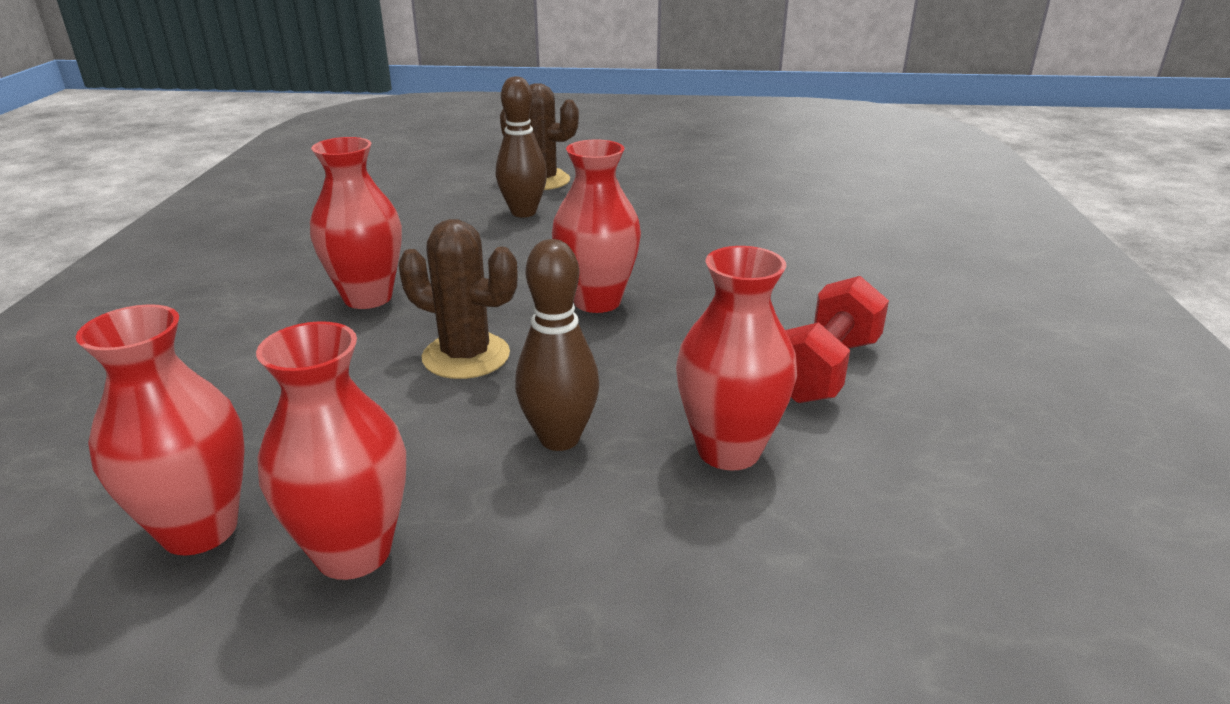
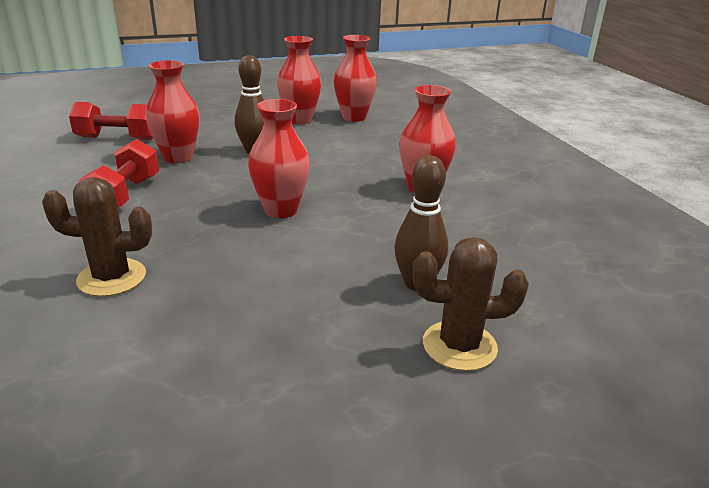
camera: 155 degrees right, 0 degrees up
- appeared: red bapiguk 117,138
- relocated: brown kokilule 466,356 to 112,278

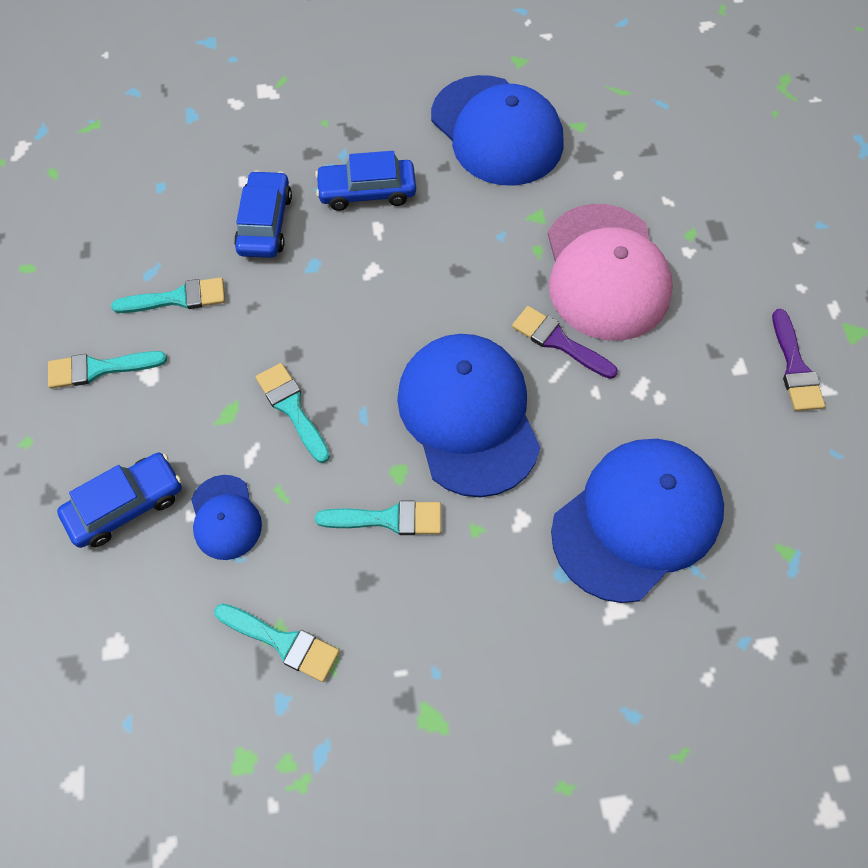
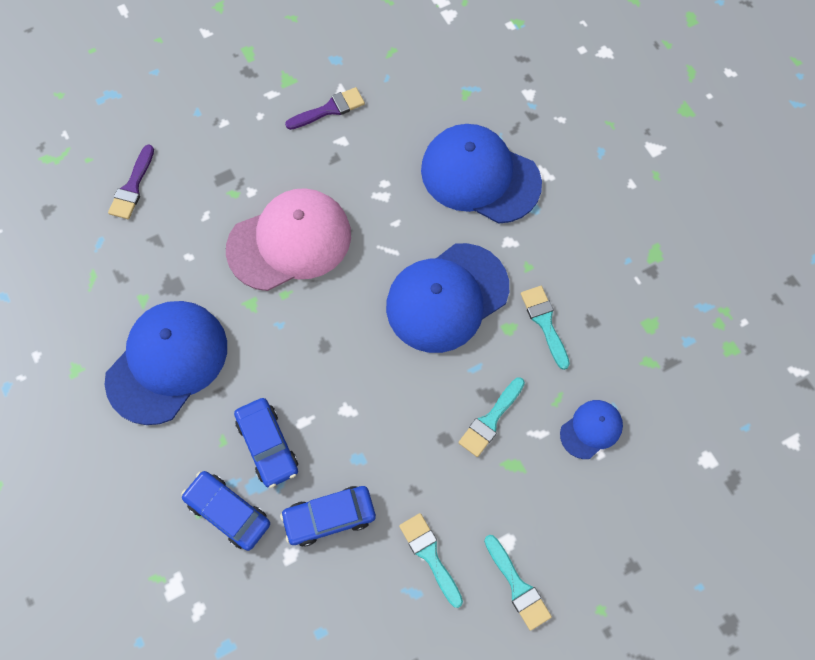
camera: 110 degrees left, 5 degrees up
- missing: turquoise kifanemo 282,642
- relocated: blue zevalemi 126,505 to 228,512
- relocated: purple kifanemo 559,342 to 132,187

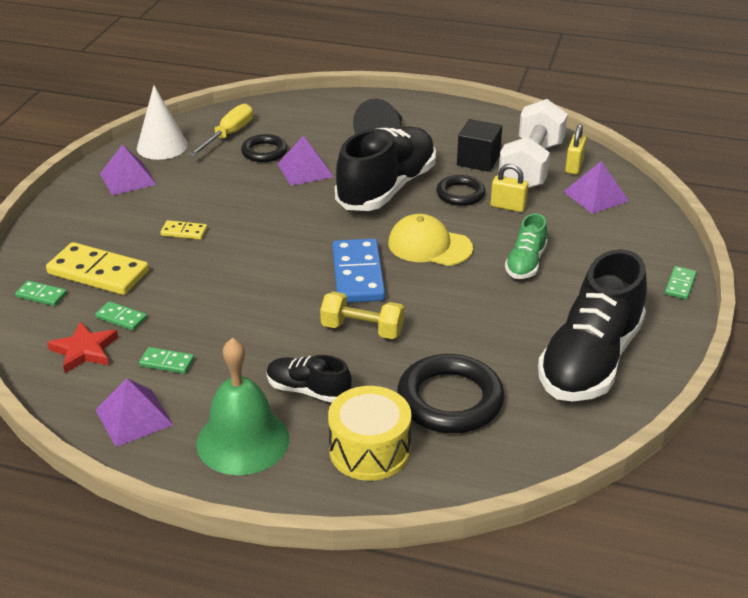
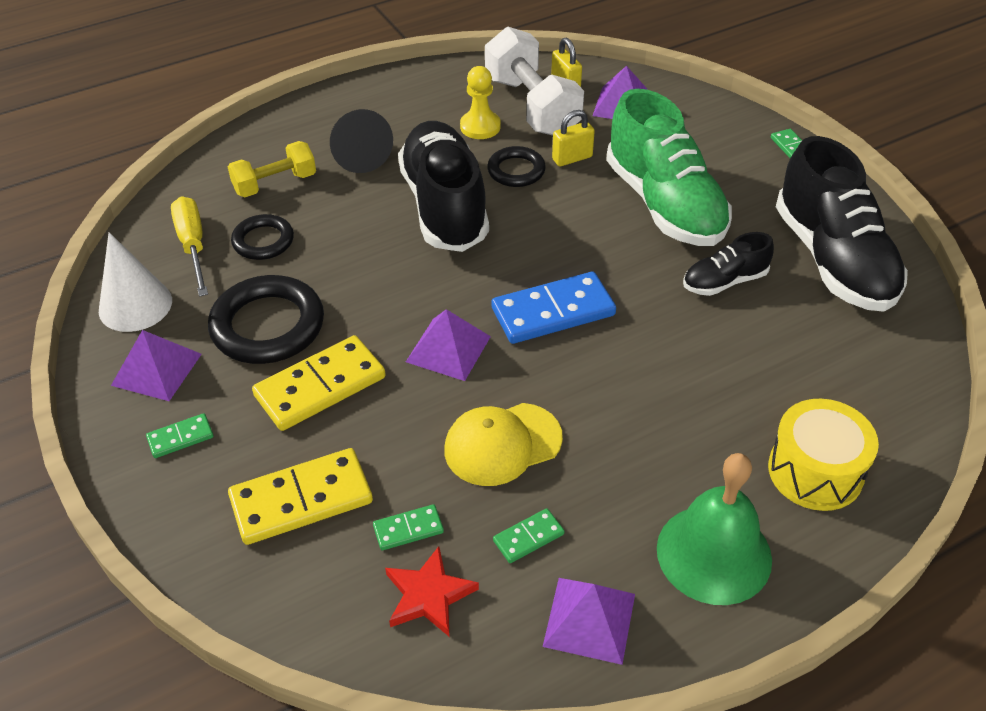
camera: 45 degrees left, 10 degrees up
- relocated: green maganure 41,295 to 180,438
- relocated: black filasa 308,390 to 724,281
- relocated: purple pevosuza 305,170 to 448,349
- relocated: yellow bapiguk 362,329 to 275,184
- relocated: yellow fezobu 429,246 to 502,444
- relocated: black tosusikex 450,400 to 268,326
- exchanged: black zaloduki 478,160 to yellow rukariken 480,127
- spun: blue maganure 357,274 = 553,312 60 degrees counterclockwise
- size: yellow maganure 184,232 = 320,386 x2.06
- size: green filasa 525,263 = 664,204 x2.02

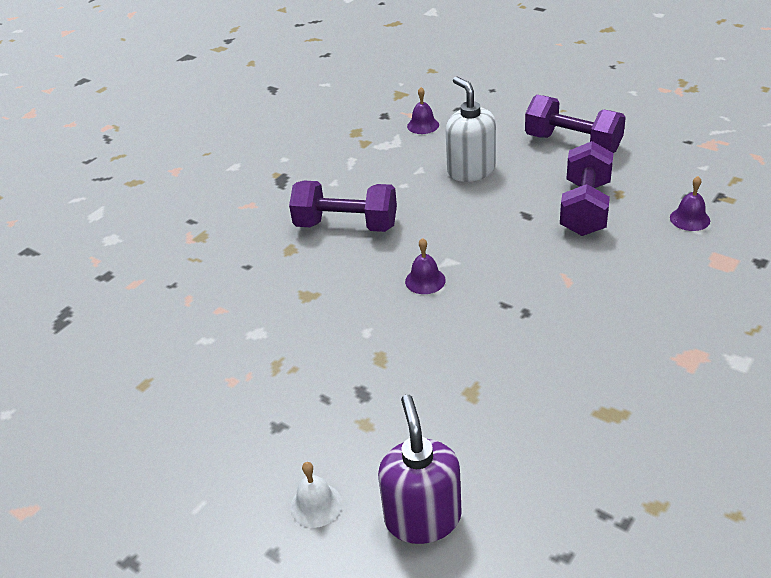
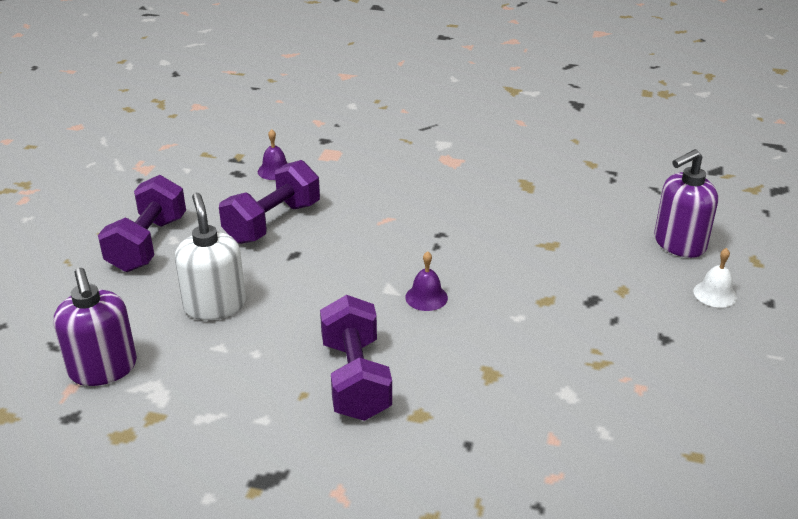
camera: 115 degrees left, 5 degrees down
- exchanged: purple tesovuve 423,125 to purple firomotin 103,369
- spun: white firomotin 471,170 = 215,305 120 degrees clockwise
- spun: purple bapiguk 585,208 = 272,222 45 degrees counterclockwise

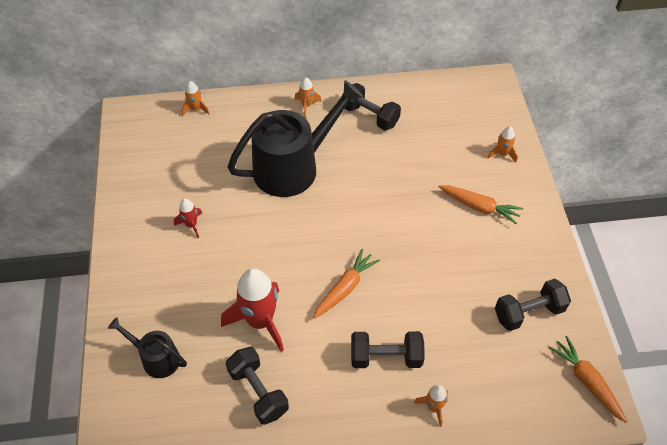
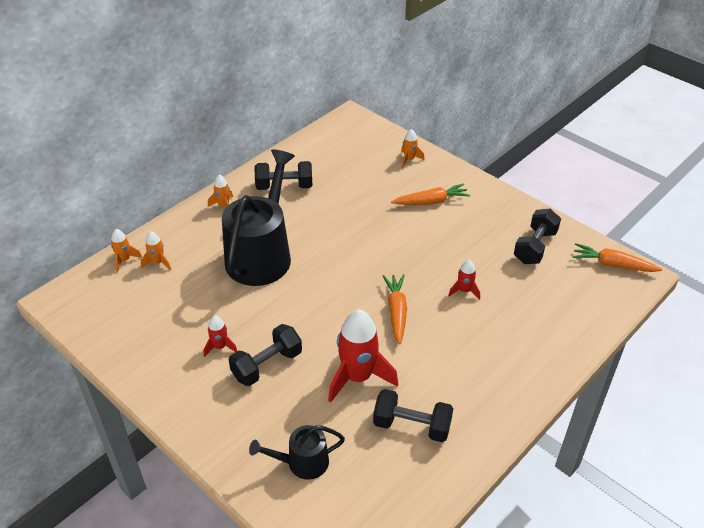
camera: 40 degrees left, 10 degrees down
- appeared: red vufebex 464,291
- relocated: black bapiguk 386,357 to 267,365
- relocated: orange vufebex 433,407 to 158,263

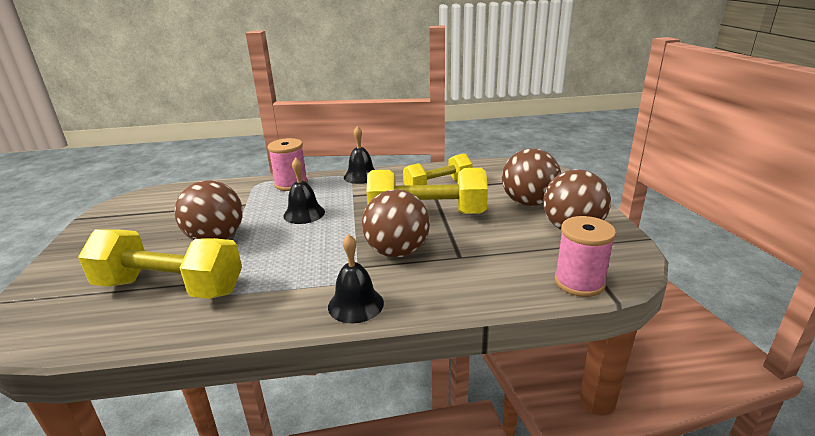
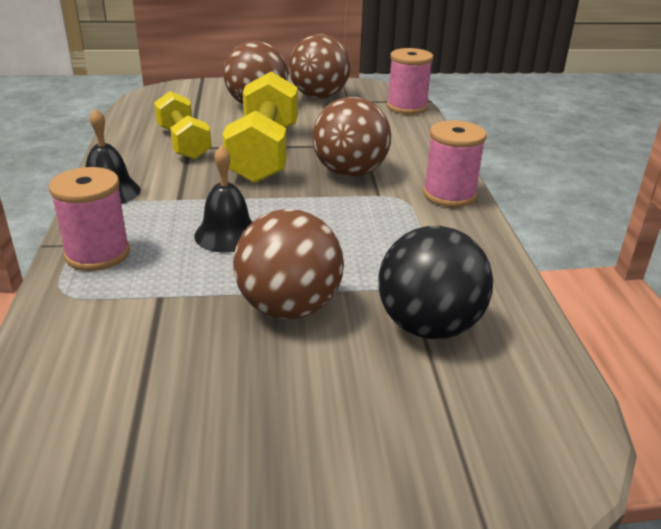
camera: 90 degrees left, 5 degrees up
- exchanged: yellow bapiguk 170,287 to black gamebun 429,326
- exchanged: black tesovuve 355,304 to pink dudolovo 449,195

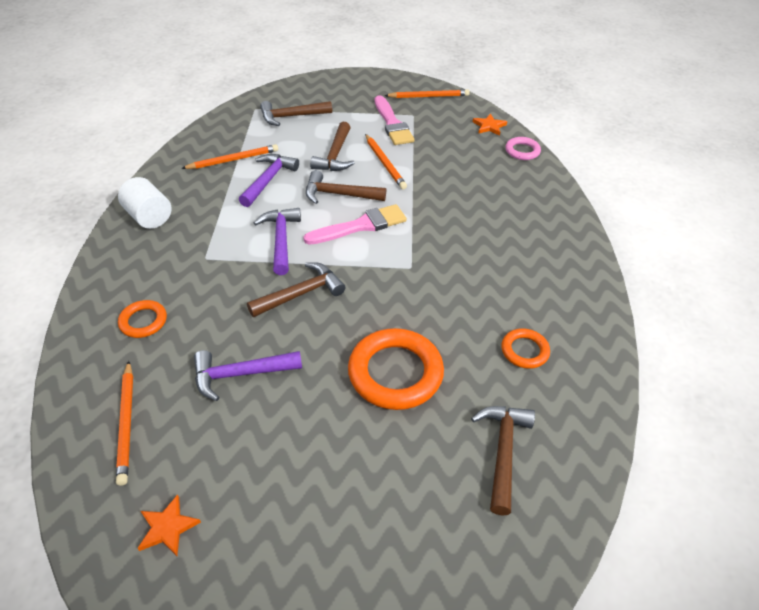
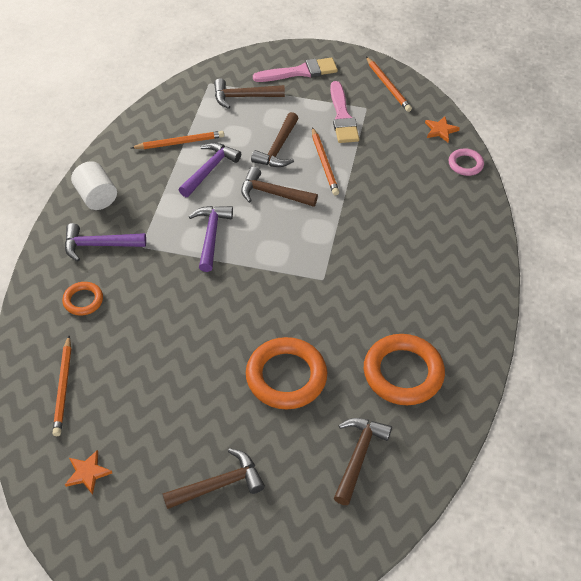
camera: 10 degrees right, 5 degrees up
- relocated: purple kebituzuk 240,374 to 99,245
- relocated: brown kebituzuk 301,294 to 219,484
- relocated: pink kifanemo 360,226 to 300,72
- spun: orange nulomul 428,96 = 388,86 60 degrees clockwise
- size: orange tosusikex 524,351 = 403,373 x1.91

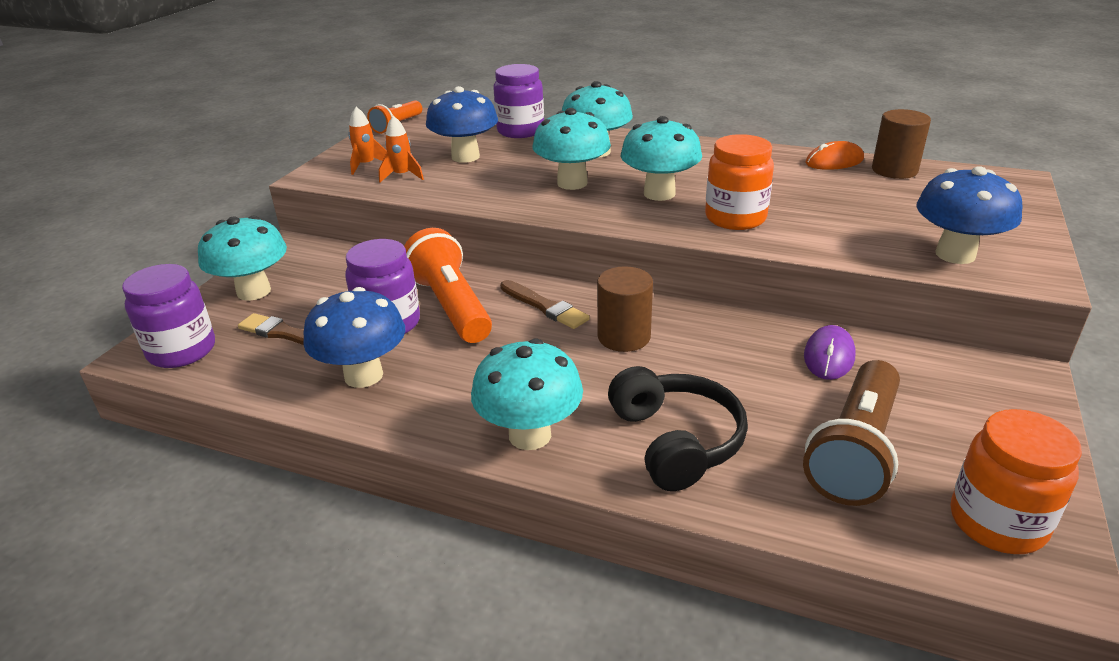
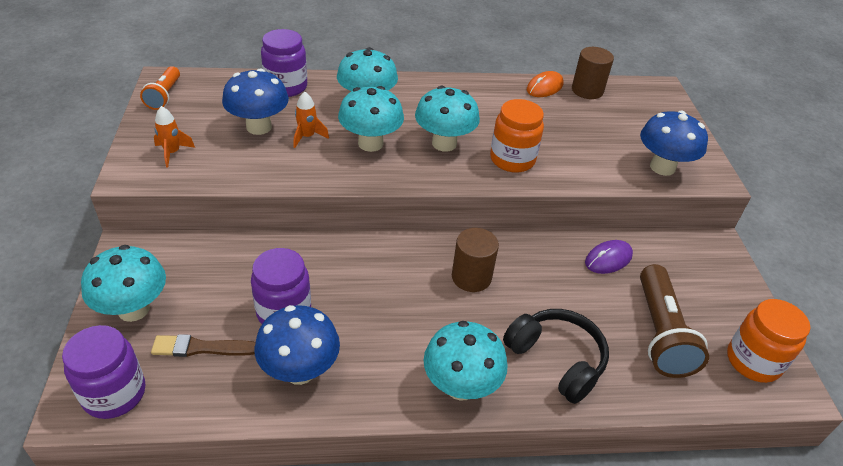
camera: 30 degrees left, 10 degrees up
- missing: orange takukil 451,306
- missing: brown kifanemo 545,306
- relocated: orange vufebex 402,176 to 307,137
- spun: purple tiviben 829,356 = 608,259 60 degrees clockwise

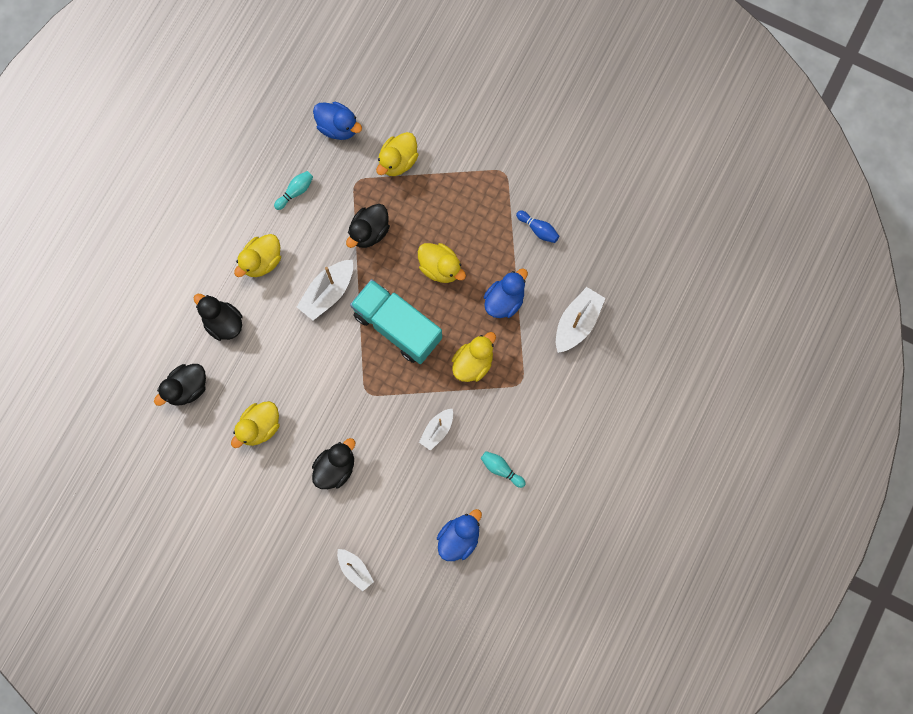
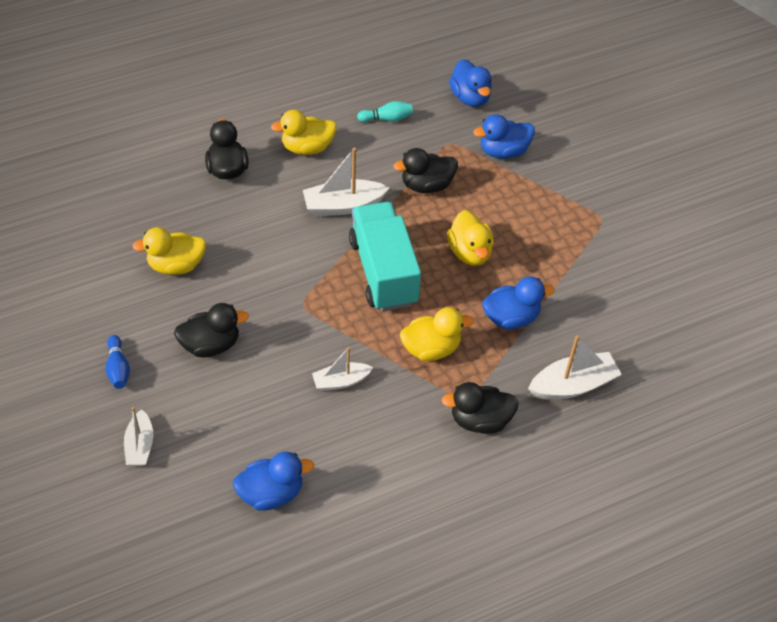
camera: 35 degrees right, 25 degrees down
- missing: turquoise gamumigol 501,469
- relocated: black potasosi 187,388 to 480,420
- relocated: blue gamumigol 538,229 to 118,368
- colour: yellow potasosi 398,161 to blue potasosi 503,151

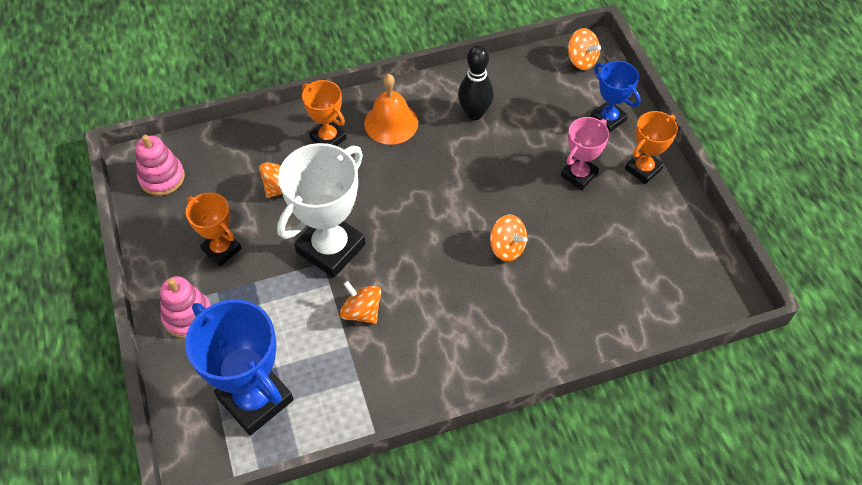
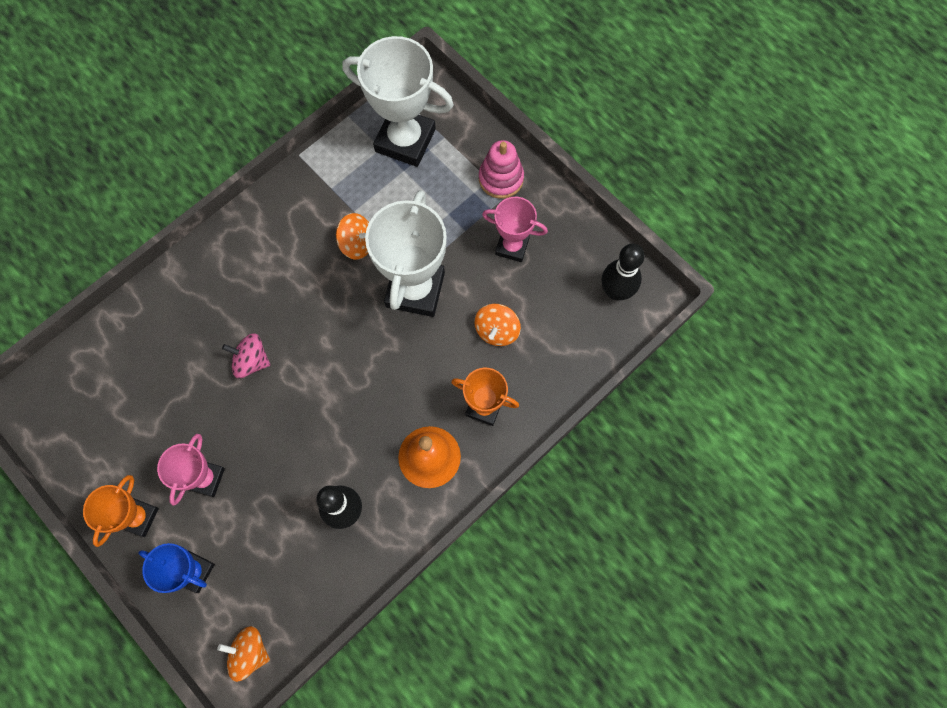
camera: 155 degrees right, 15 degrees up
- exchanged: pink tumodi 162,177 to black gamumigol 616,291
- colour: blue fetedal 255,399 to white fetedal 405,140
- colour: orange fetedal 221,249 to pink fetedal 512,246
- colour: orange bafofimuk 507,247 to pink bafofimuk 251,361

